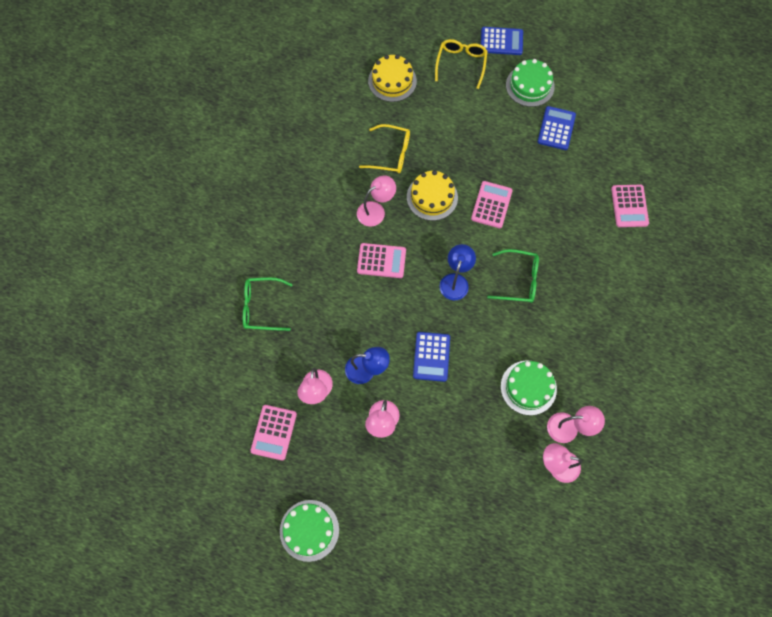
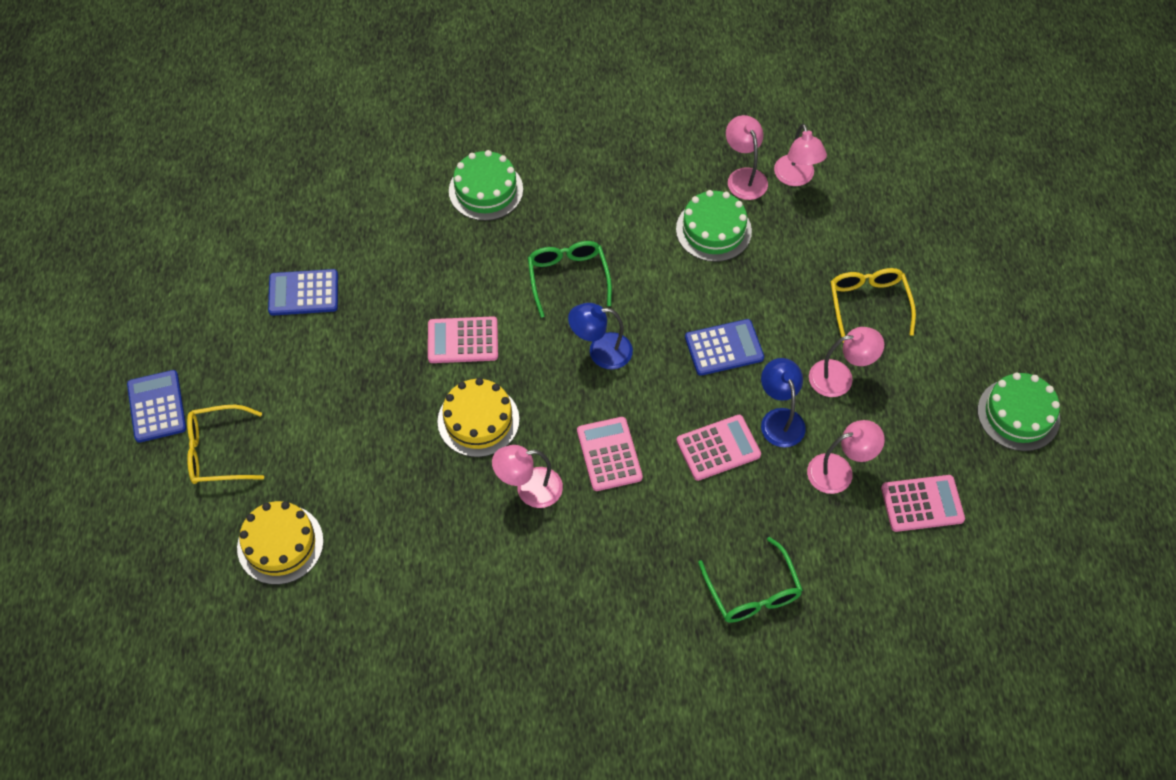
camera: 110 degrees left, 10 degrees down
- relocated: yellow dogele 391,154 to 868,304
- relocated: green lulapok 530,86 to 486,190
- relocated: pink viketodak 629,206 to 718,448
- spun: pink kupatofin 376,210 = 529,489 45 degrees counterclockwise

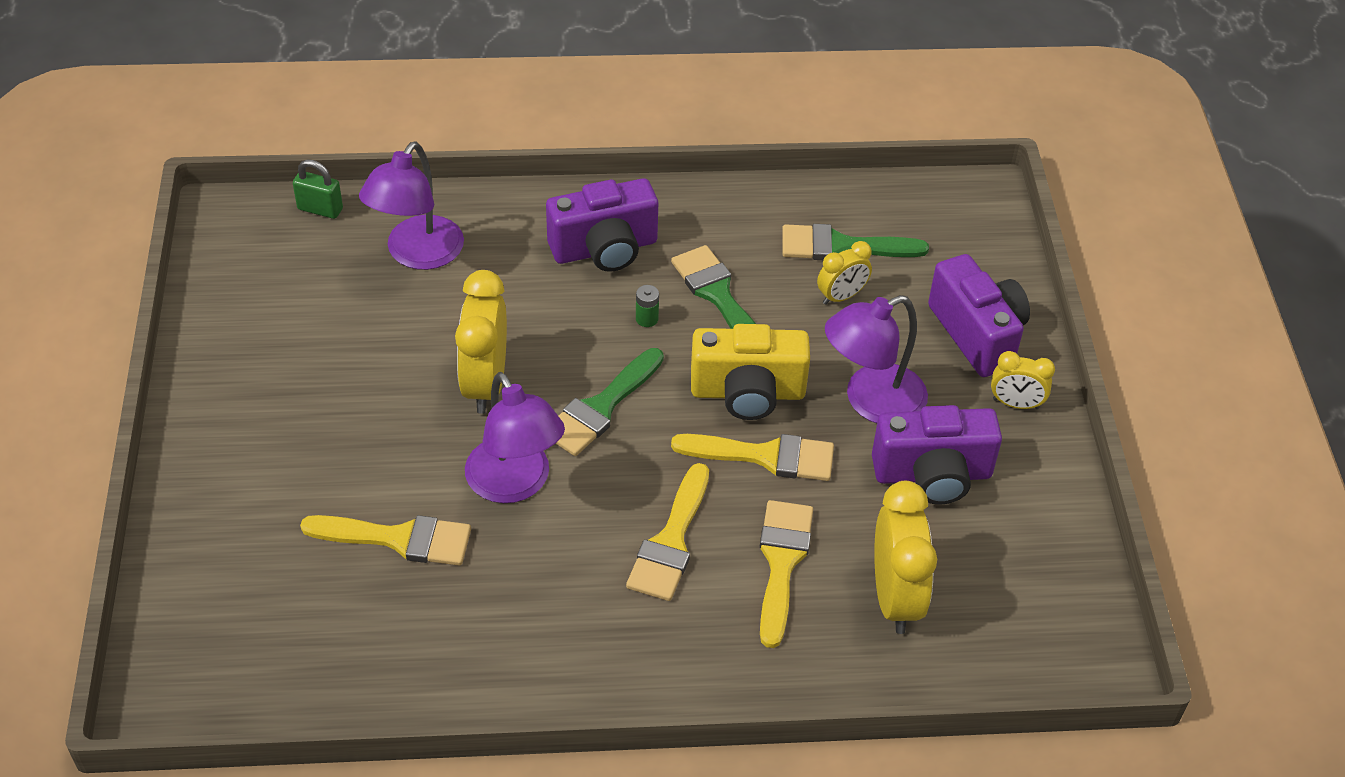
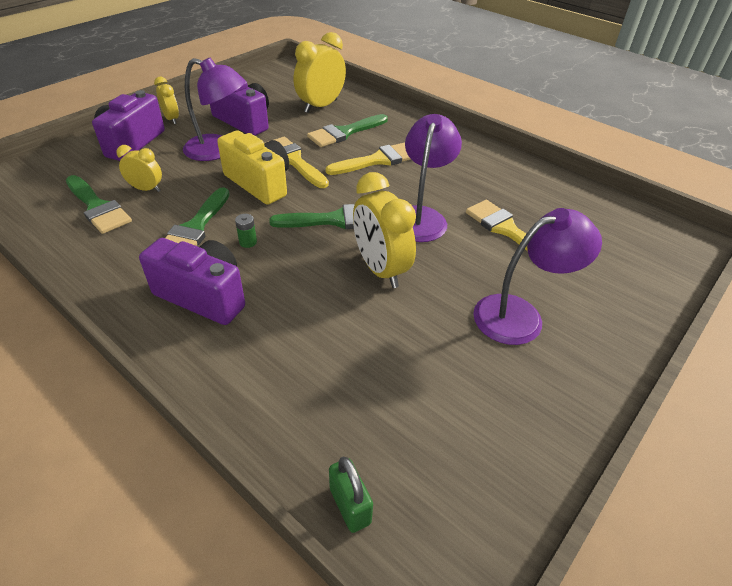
camera: 135 degrees left, 5 degrees down
- relocated: purple kupatofin 417,254 to 520,315
- colour: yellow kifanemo 782,563 to green kifanemo 344,132
- spun: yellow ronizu 485,384 = 380,269 105 degrees clockwise

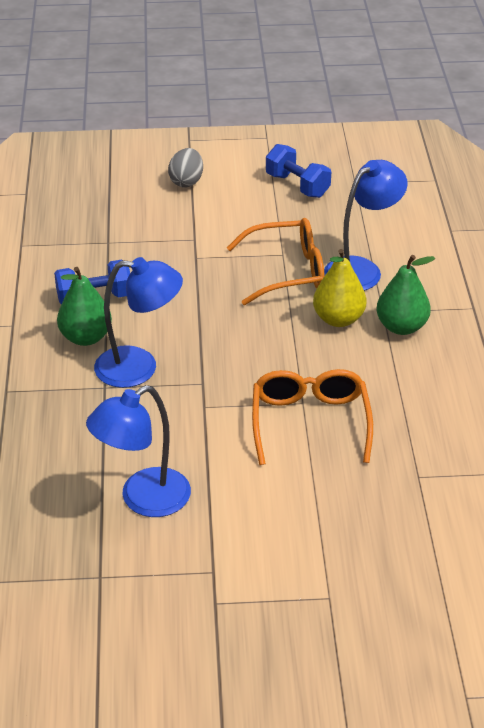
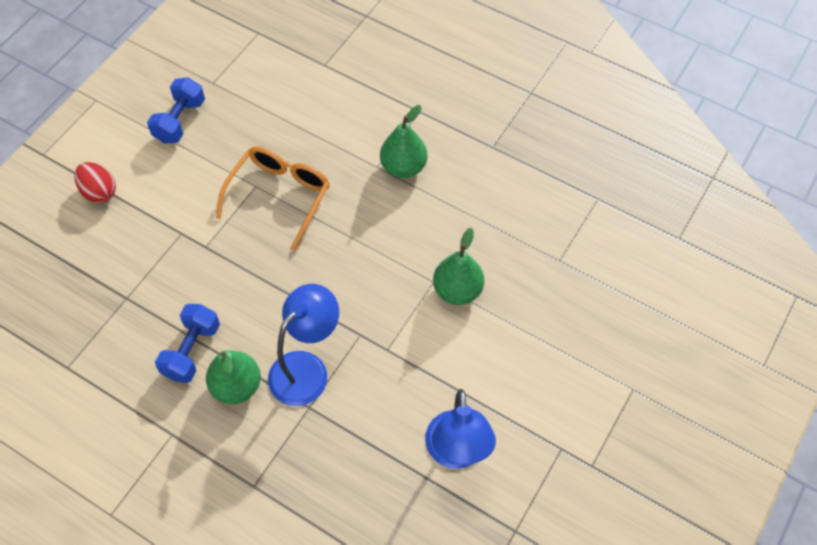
camera: 55 degrees left, 20 degrees up
- missing: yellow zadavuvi 338,319
- missing: blue kupatofin 361,269
- exchanged: orange dogele 310,422 to green zadavuvi 457,290
- colour: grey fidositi 186,181 to red fidositi 99,192
- spun: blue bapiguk 297,185 = 180,121 60 degrees counterclockwise

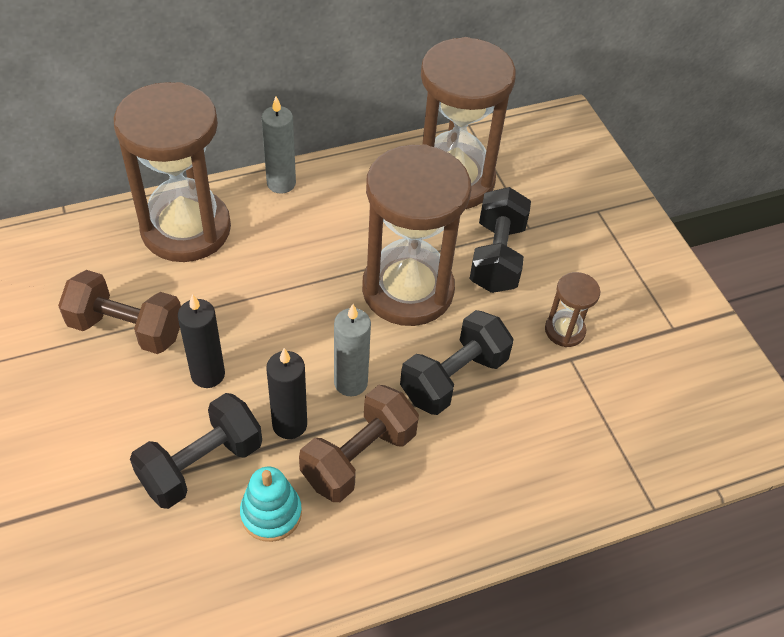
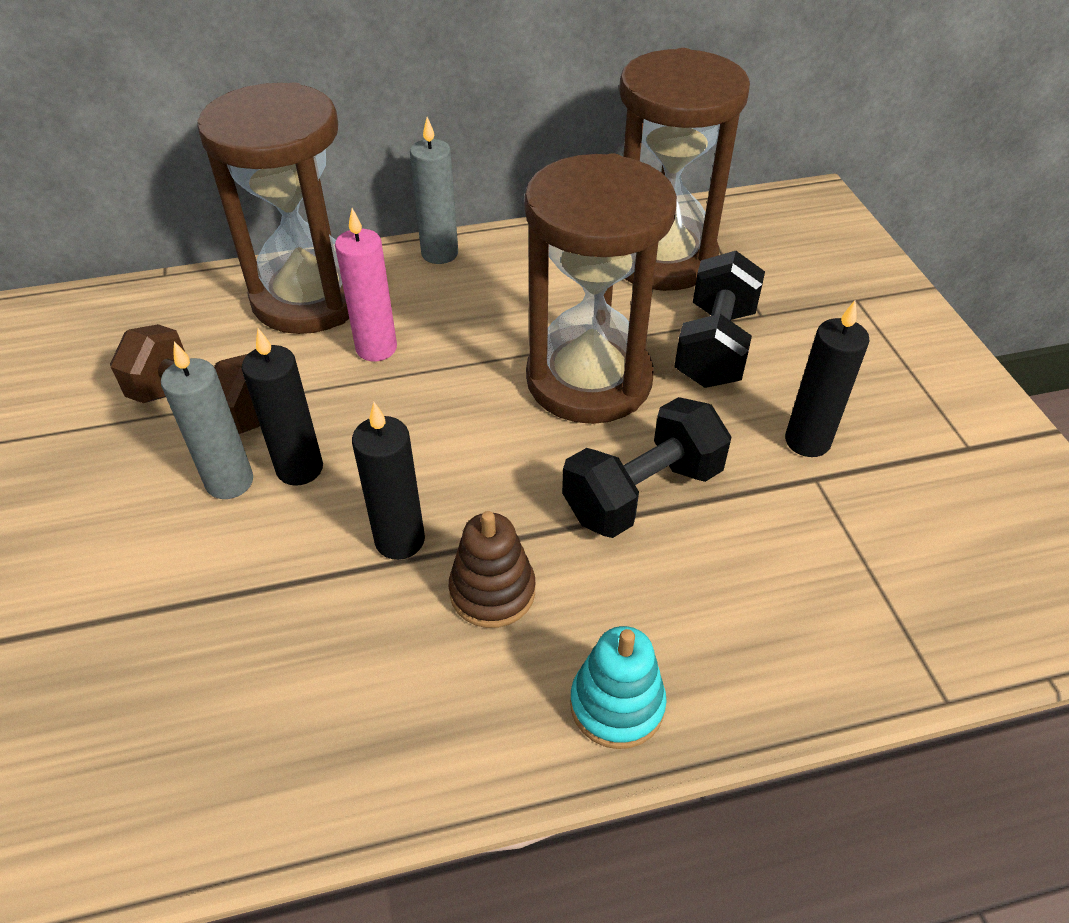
camera: 10 degrees right, 5 degrees down
- missing: black bapiguk 201,464
- appeared: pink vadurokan 376,348
- relocated: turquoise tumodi 271,513 to 617,705
- relocated: grey vadurokan 350,382 to 229,482
- exchanged: brown bapiguk 359,457 to brown tumodi 492,591
- exchanged: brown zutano 564,330 to black vadurokan 807,441

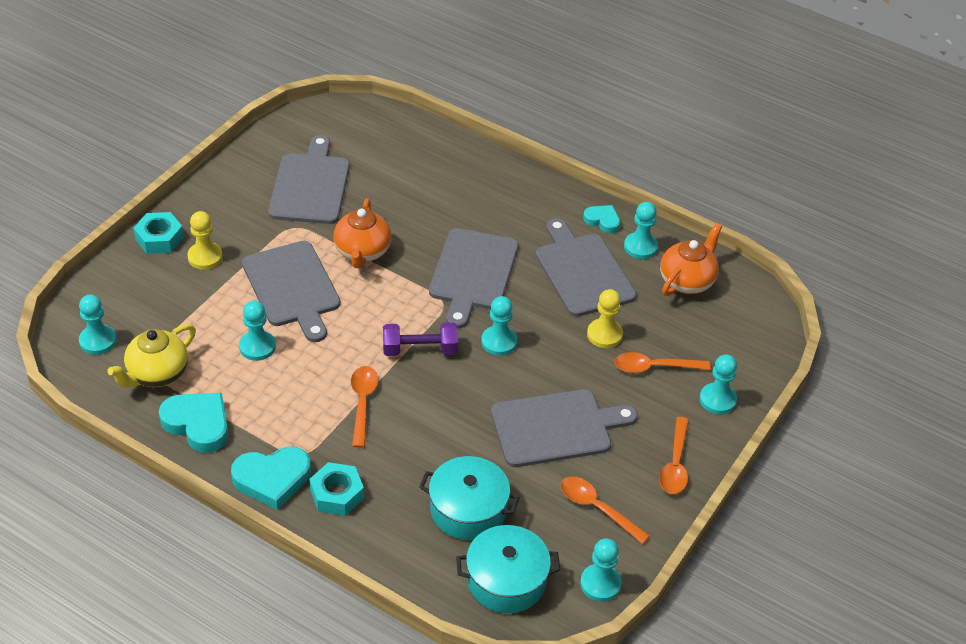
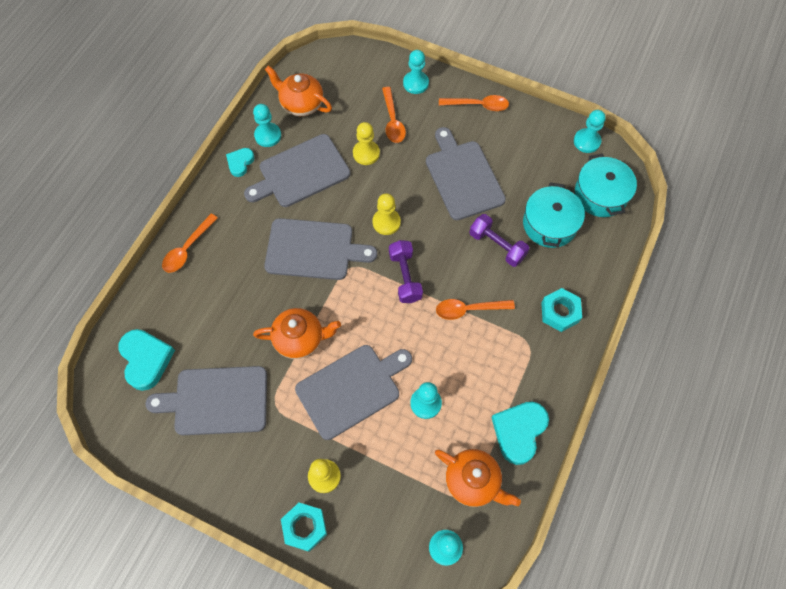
camera: 95 degrees left, 20 degrees up
- appeared: purple bapiguk 497,246
- relocated: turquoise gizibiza 272,479 to 146,360
- relocated: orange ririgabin 597,508 to 187,249
- colour: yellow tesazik 157,374 to orange tesazik 473,481
- colour: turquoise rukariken 499,342 to yellow rukariken 386,222

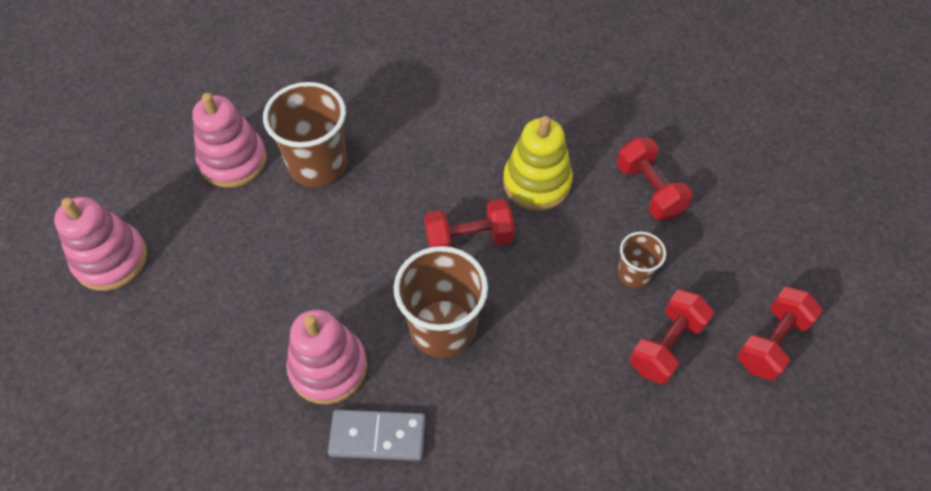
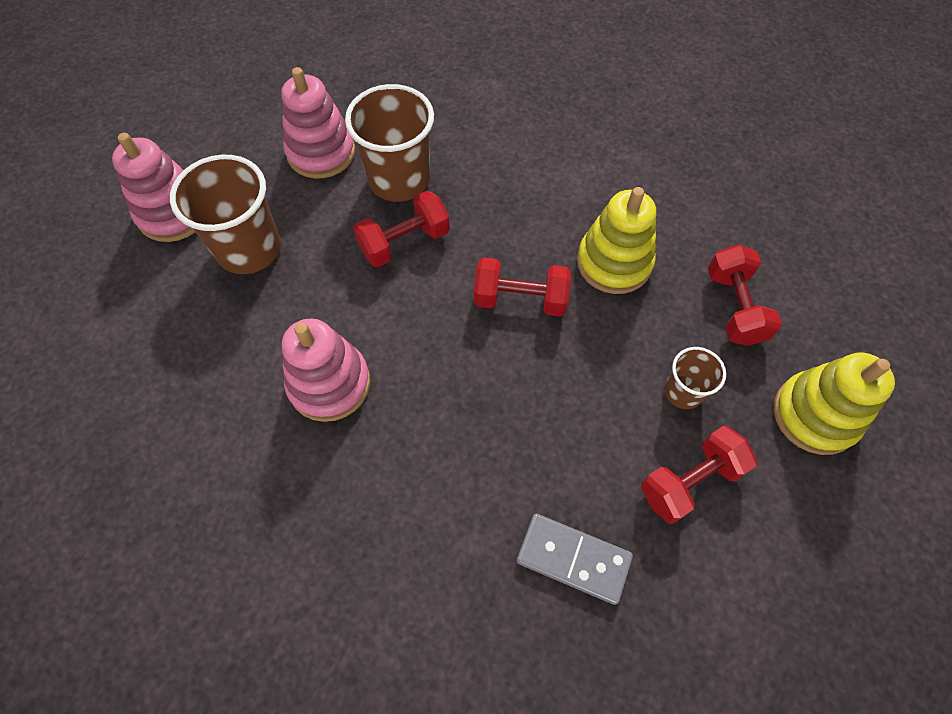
camera: 20 degrees right, 5 degrees up
- appeared: yellow tumodi 815,415
- relocated: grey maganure 377,437 to 573,559
- relocated: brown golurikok 443,328 to 249,249
- relocated: red bapiguk 771,342 to 404,242

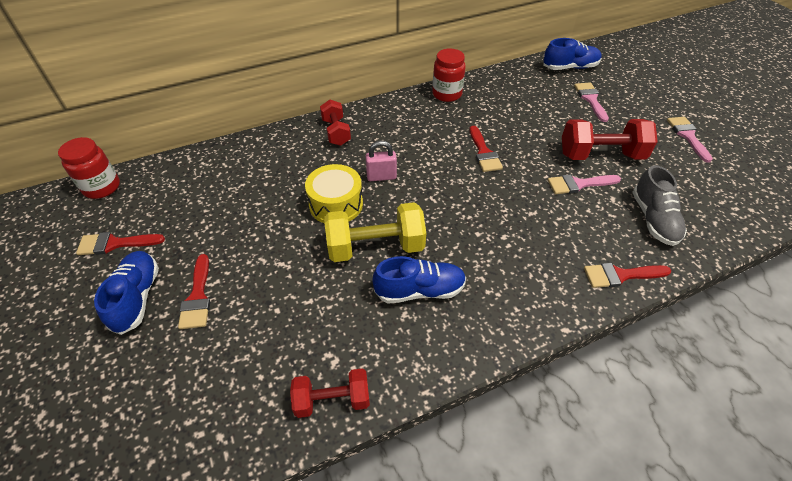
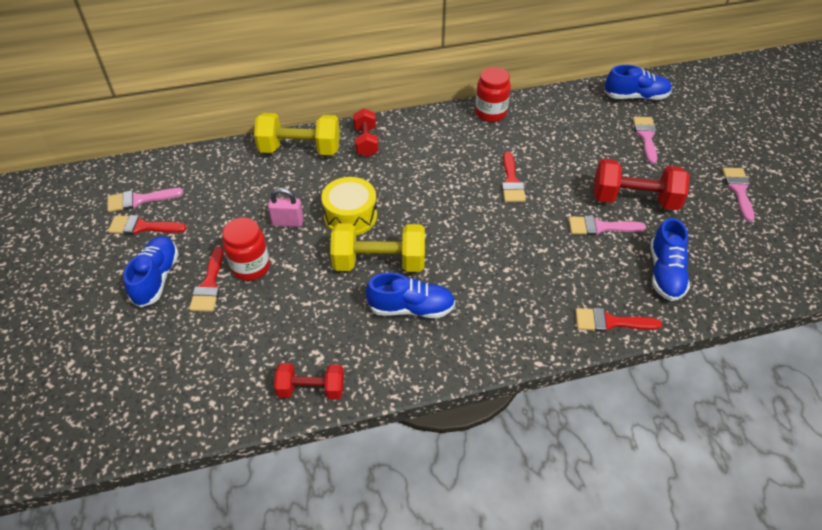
camera: 10 degrees right, 0 degrees up
- appeared: pink kifanemo 139,200
- appeared: yellow bapiguk 300,149
- relocated: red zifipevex 102,187 to 251,267
- relocated: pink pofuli 381,177 to 288,222
- colour: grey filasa 653,219 to blue filasa 665,273

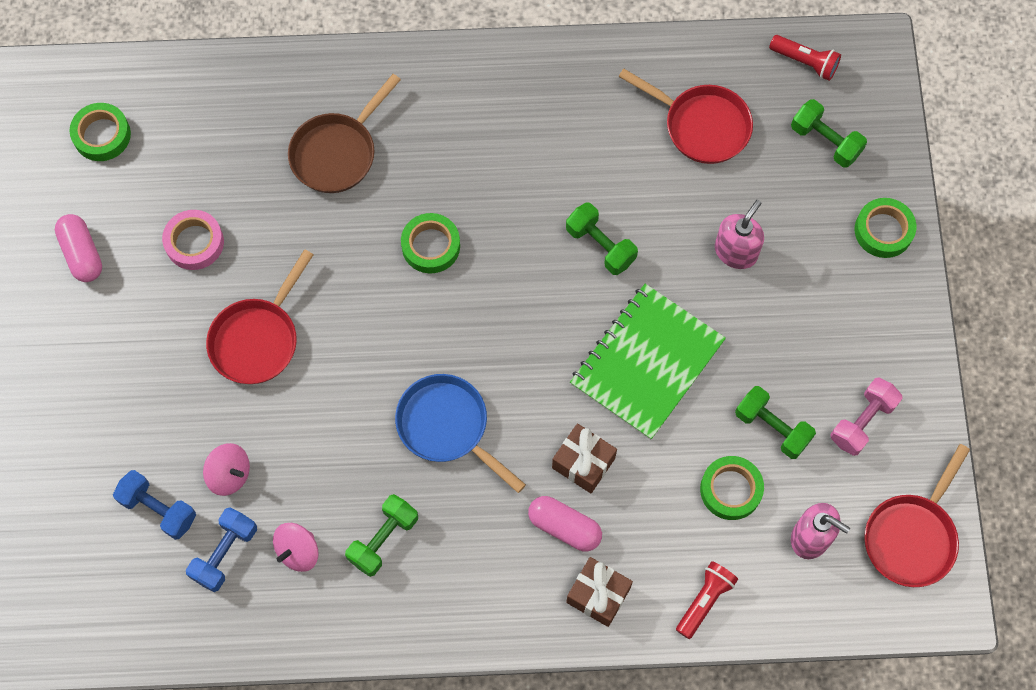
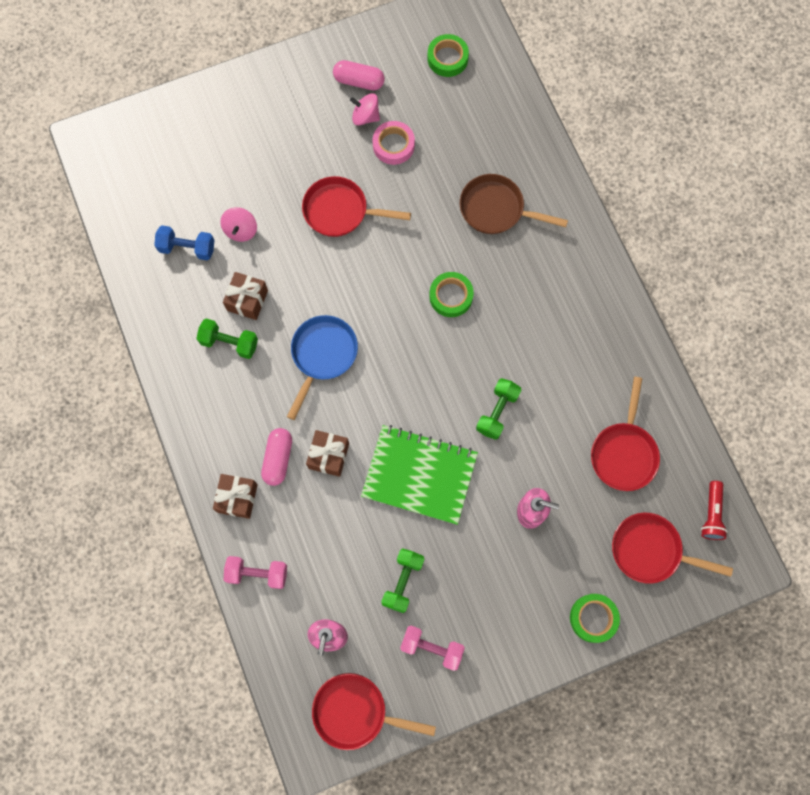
camera: 70 degrees right, 5 degrees up
- missing: blue bapiguk 158,509
- missing: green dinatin 730,490
- appeared: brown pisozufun 247,300
- relocated: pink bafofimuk 298,551 to 365,117
- exchanged: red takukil 704,600 to pink bapiguk 257,573
- exchanged: green bapiguk 825,141 to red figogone 650,550
- spun: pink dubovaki 82,254 = 359,81 60 degrees clockwise

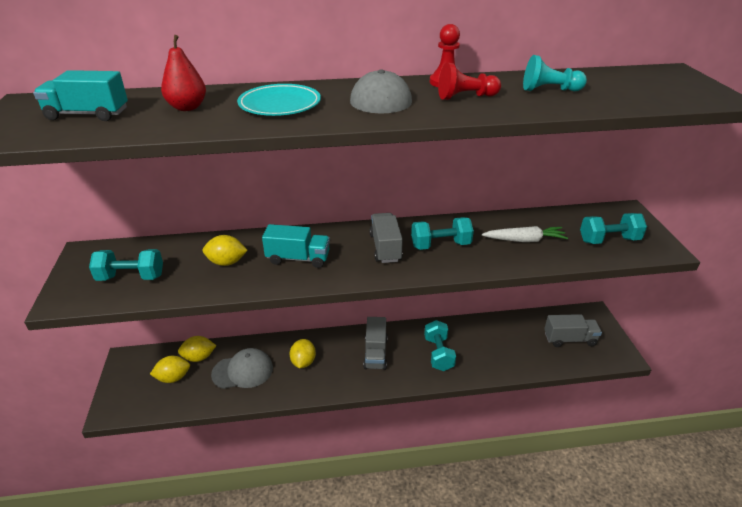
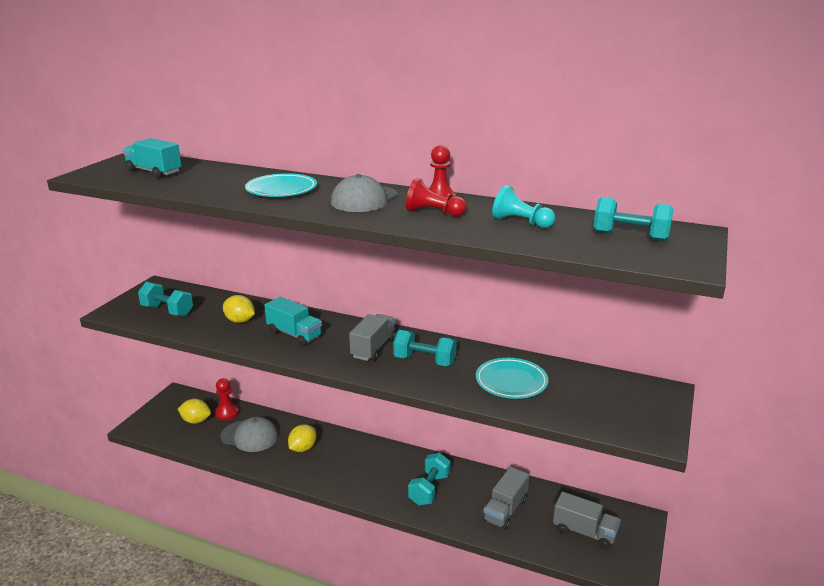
camera: 30 degrees right, 10 degrees down
- missing: red zadavuvi 187,107
- relocated: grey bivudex 375,353 to 505,510
- relocated: turquoise bapiguk 609,240 to 630,237
- exchanged: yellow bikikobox 199,357 to red rukariken 227,413
- exchanged: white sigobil 524,240 to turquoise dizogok 511,382

